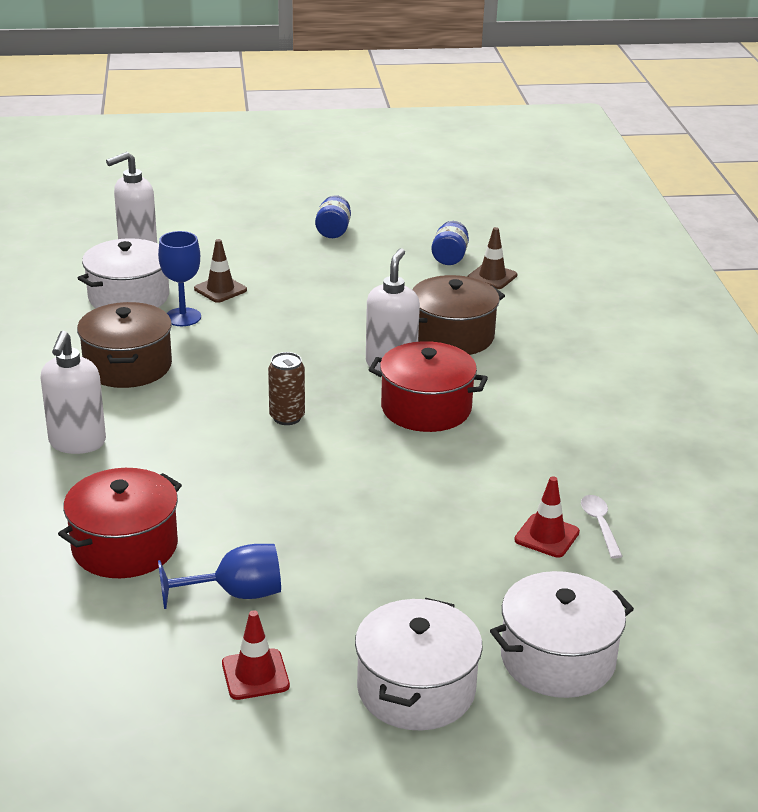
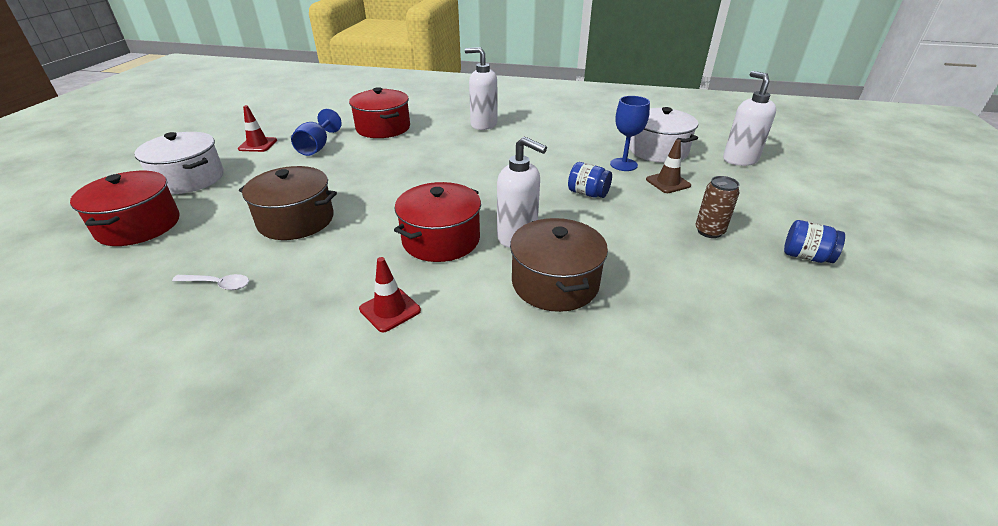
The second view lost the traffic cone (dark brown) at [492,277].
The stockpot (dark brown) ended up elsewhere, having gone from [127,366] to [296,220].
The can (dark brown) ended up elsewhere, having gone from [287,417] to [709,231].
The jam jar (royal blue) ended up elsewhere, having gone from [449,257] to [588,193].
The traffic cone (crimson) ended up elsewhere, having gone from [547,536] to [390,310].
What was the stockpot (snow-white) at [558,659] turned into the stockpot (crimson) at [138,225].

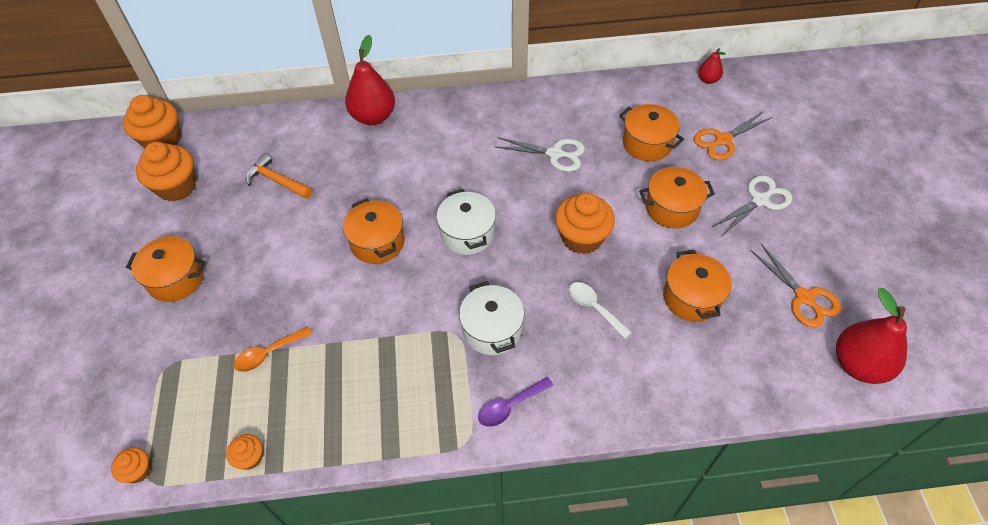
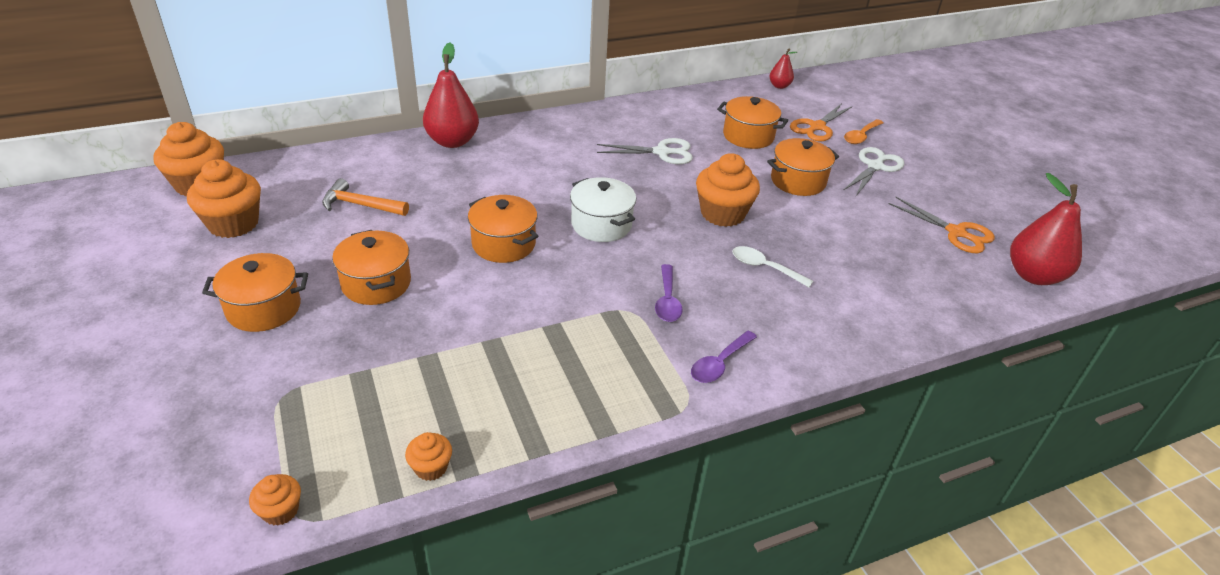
The tablespoon (orange-coloured) ended up elsewhere, having gone from [268,353] to [861,136].
The stockpot (orange-coloured) ended up elsewhere, having gone from [691,297] to [376,283].
Where the stockpot (snow-white) stood at [492,329], the tablespoon (purple) came to stand at [667,301].

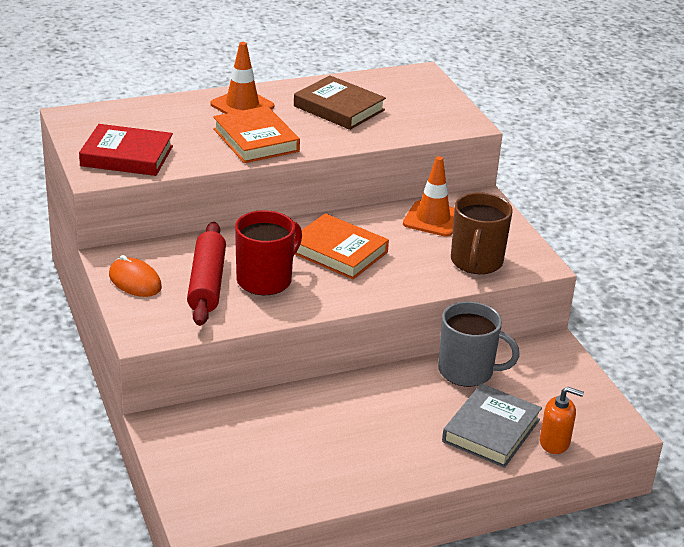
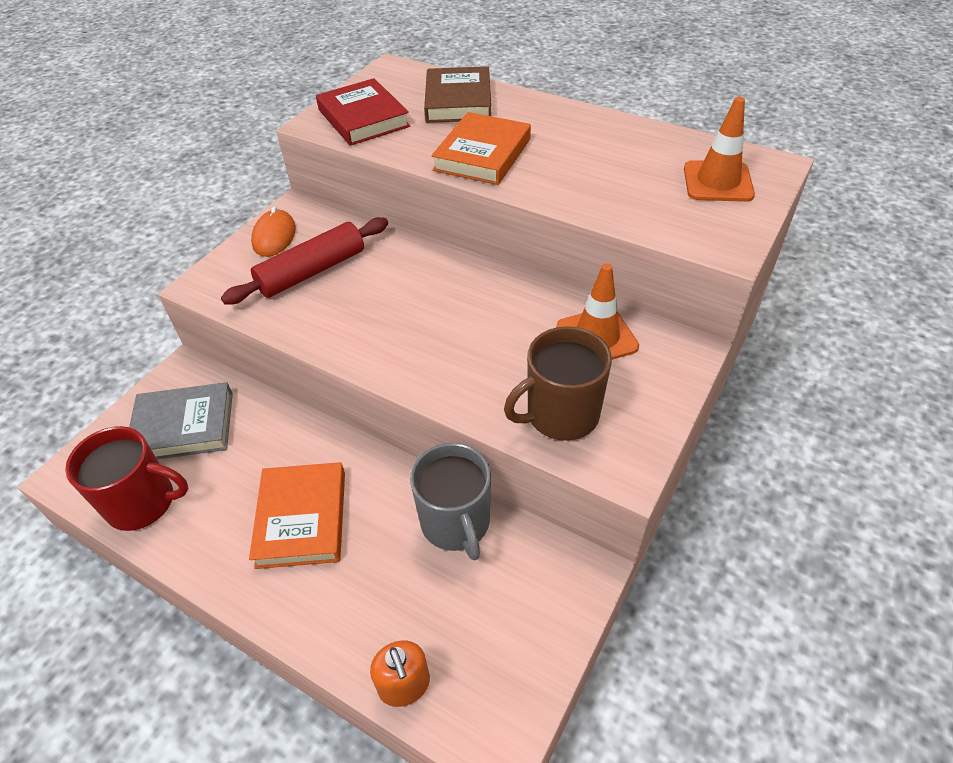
The traffic cone (orange-coloured) ended up elsewhere, having gone from [242,105] to [717,182].
The coffee mug (crimson) ended up elsewhere, having gone from [265,280] to [143,502].
The book (dark brown) ended up elsewhere, having gone from [339,108] to [458,101].
The book (orange-coloured) ended up elsewhere, having gone from [338,252] to [301,518].
The book (gray) ended up elsewhere, having gone from [491,430] to [184,427].

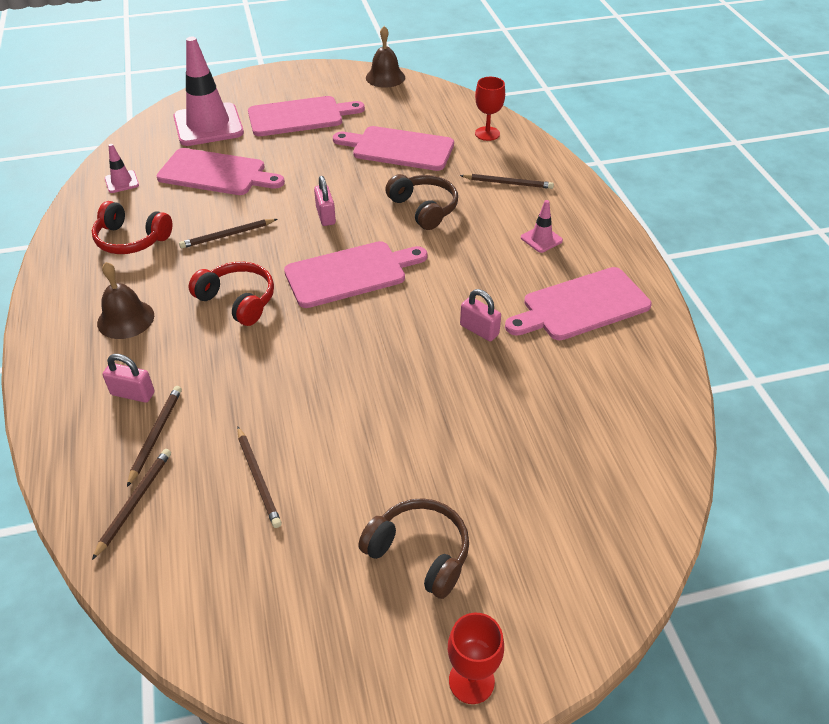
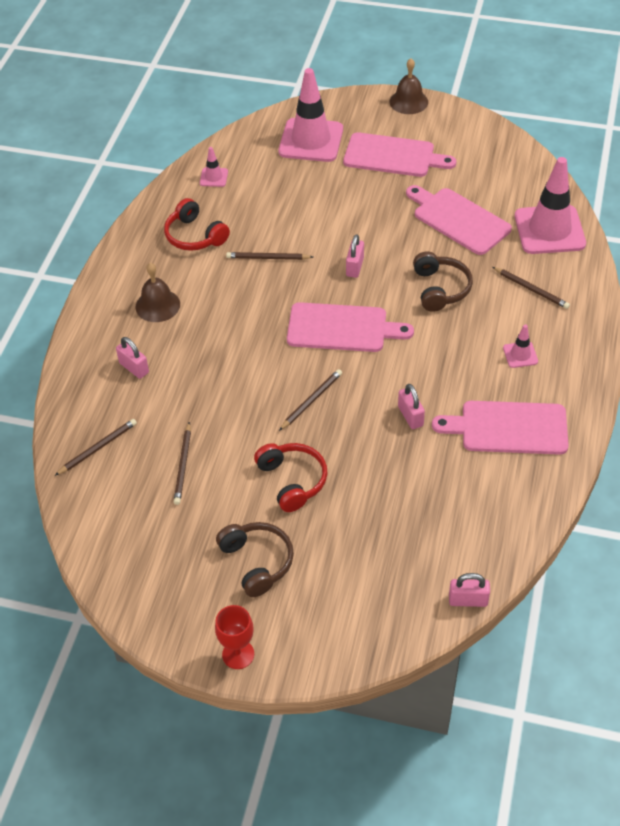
The second view lost the chopping board (rosy) at [216,173].
The second view gained the padlock (rosy) at [468,600].
The pencil (dark brown) ended up elsewhere, having gone from [156,435] to [311,400].
The headset (crimson) ended up elsewhere, having gone from [238,301] to [292,481].
The hand bell (dark brown) ended up elsewhere, having gone from [385,77] to [408,102].
Where the chalice (crimson) stood at [487,133], the traffic cone (rosy) came to stand at [549,230].

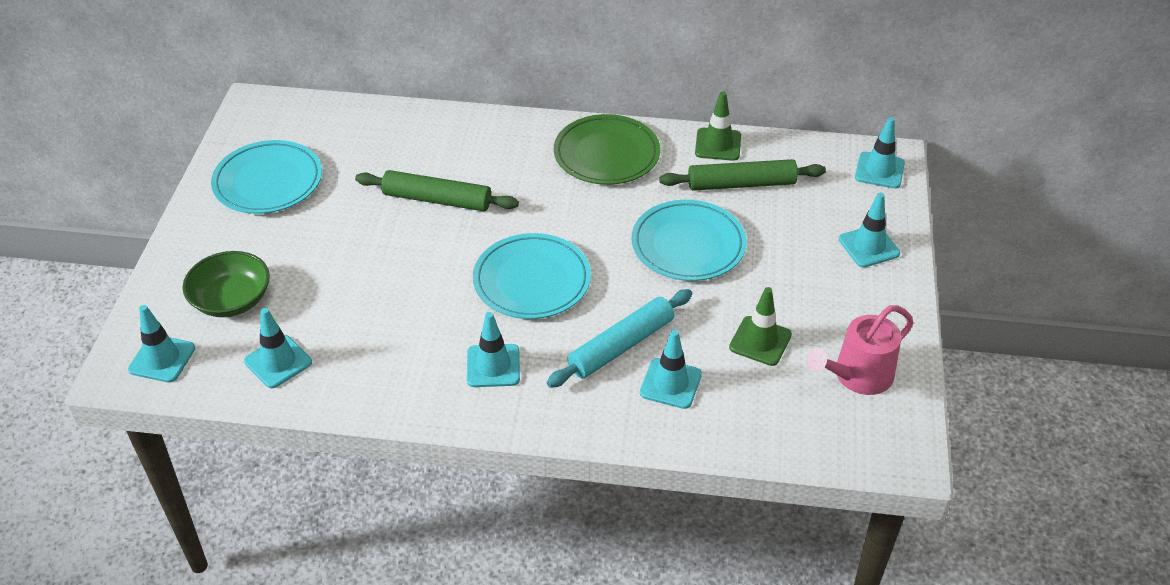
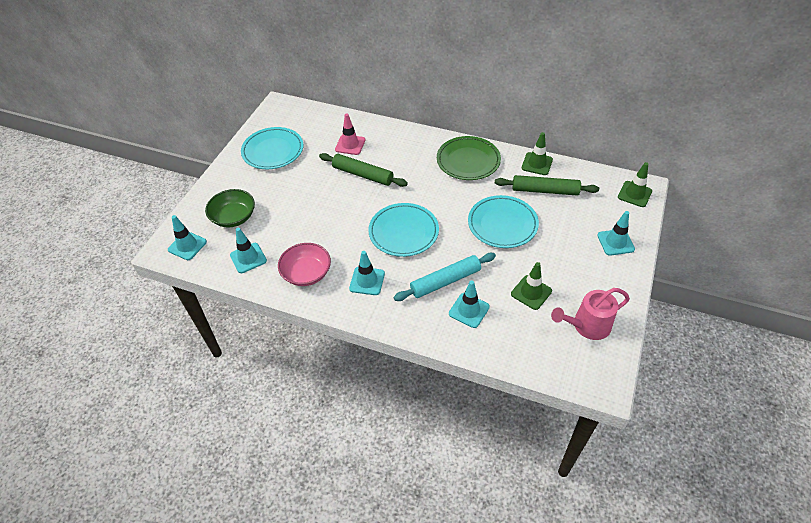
The second view gained the serving bowl (rosy) at [306,273].
The second view gained the traffic cone (rosy) at [350,145].
What was the traffic cone (turquoise) at [879,170] turned into the traffic cone (green) at [634,194].

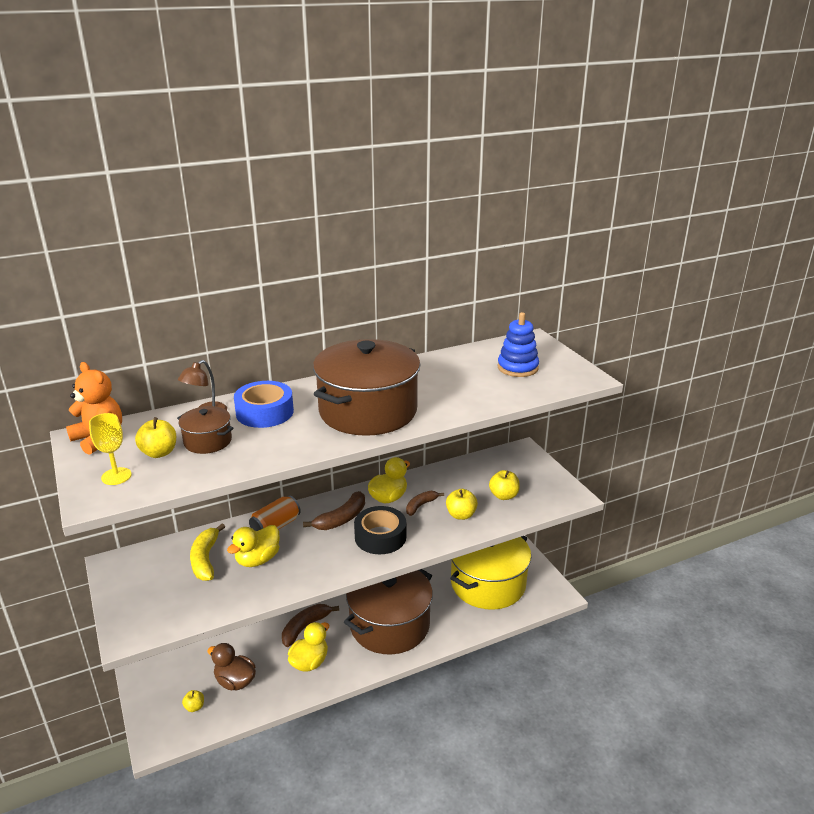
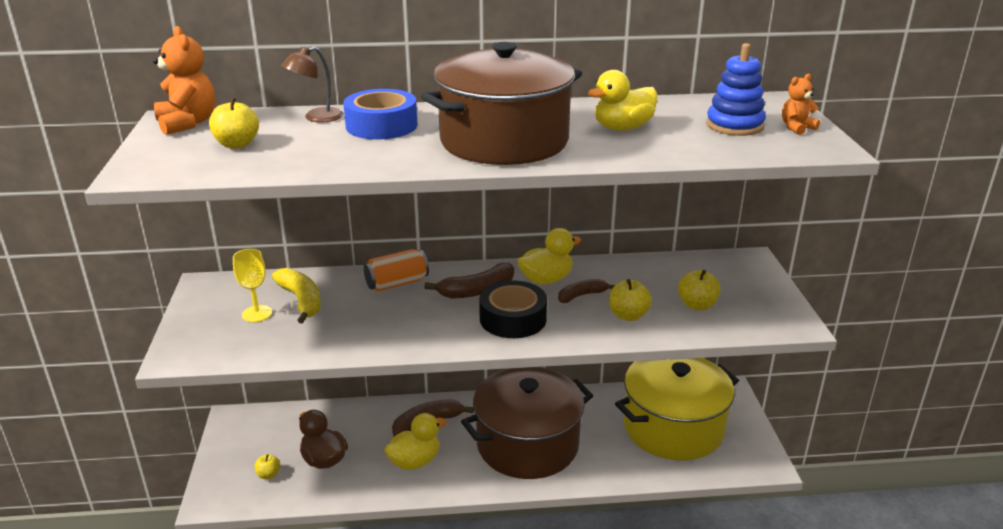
The second view lost the stockpot (dark brown) at [208,441].
The second view gained the stuffed bear (orange-coloured) at [796,128].
The chalice (yellow) ended up elsewhere, having gone from [116,476] to [257,314].
The toy duck (yellow) ended up elsewhere, having gone from [257,559] to [622,128].
The banana fruit (yellow) at [205,559] ended up facing another way, 135 degrees clockwise from before.

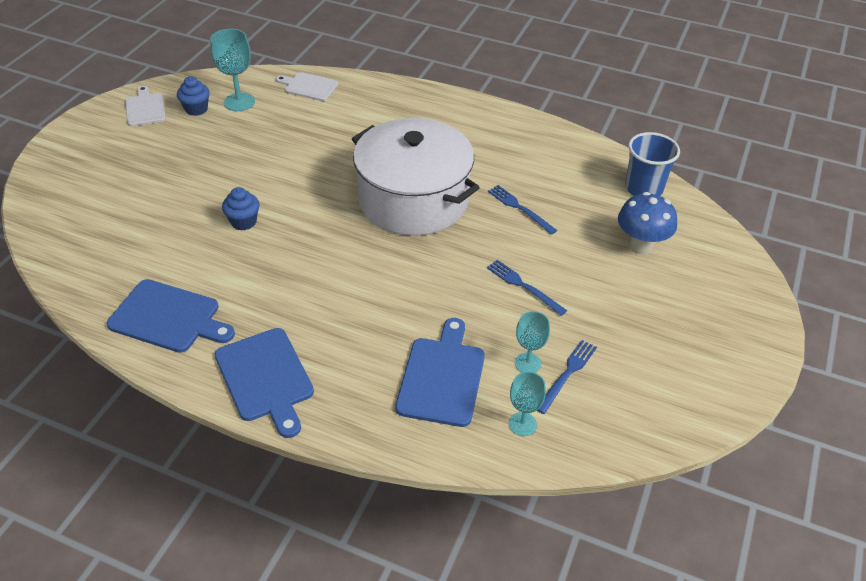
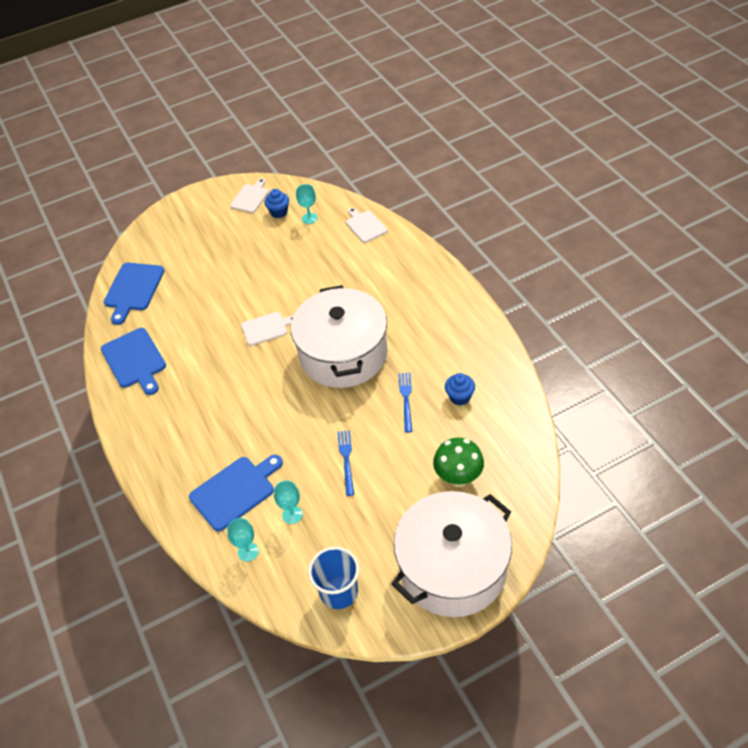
The second view lost the dinner fork (royal blue) at [567,374].
The second view gained the chopping board (snow-white) at [266,328].
The second view gained the stockpot (snow-white) at [452,568].
The chopping board (royal blue) ended up elsewhere, having gone from [265,378] to [133,289].
The muffin (royal blue) ended up elsewhere, having gone from [243,222] to [459,397].
The tumbler (royal blue) ended up elsewhere, having gone from [643,188] to [339,592].
What was the toadstool (royal blue) at [640,246] turned into the toadstool (green) at [458,477].
The size of the chalice (turquoise) at [239,102] changed by a factor of 0.64.

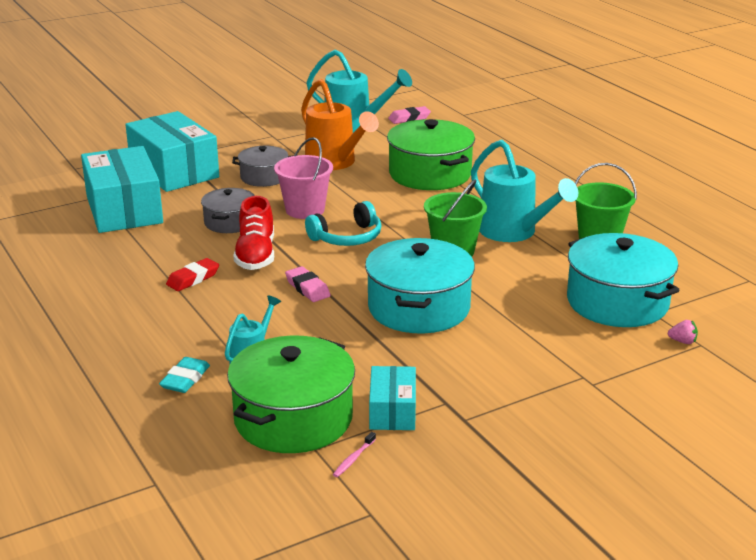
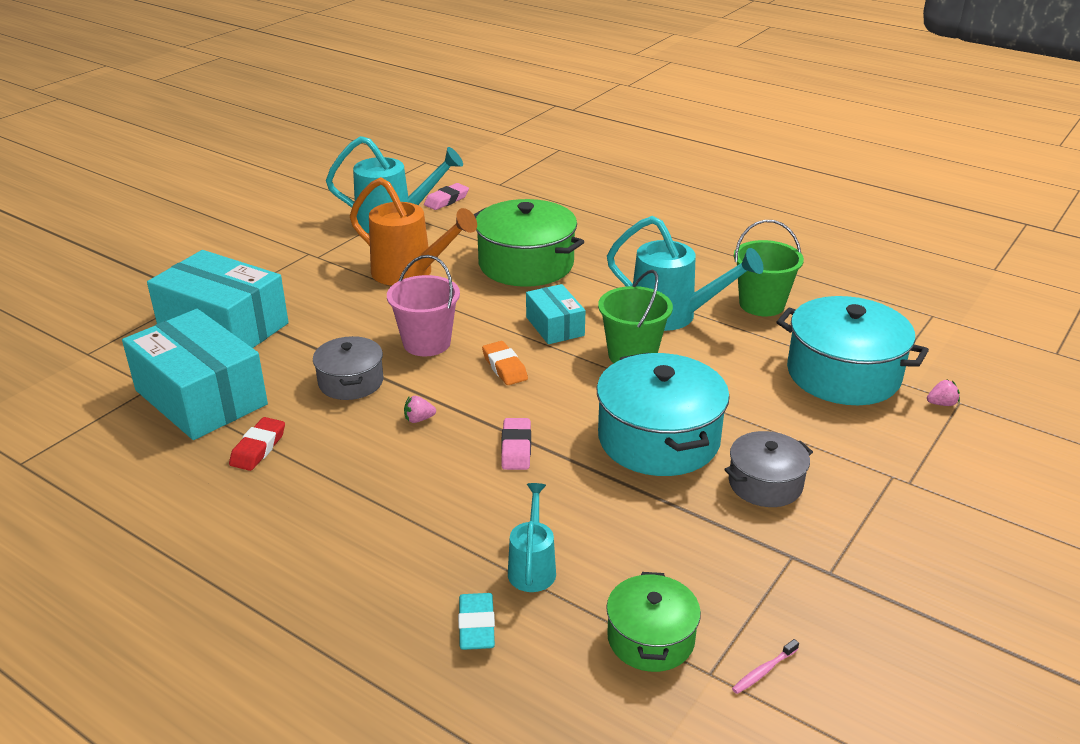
The gum eraser (crimson) ended up elsewhere, having gone from [193,279] to [258,448].
The stockpot (gray) ended up elsewhere, having gone from [264,177] to [765,484].
The parcel (turquoise) ended up elsewhere, having gone from [392,411] to [555,326].
Where the shoe (crimson) stood at [256,255], the strawberry (rosy) came to stand at [419,419].
Where the headset (turquoise) stood at [347,237], the gum eraser (orange-coloured) came to stand at [504,367].
The gum eraser (rosy) at [307,288] ended up facing another way, 60 degrees clockwise from before.
The toothbrush (rosy) at [353,459] ended up facing another way, 45 degrees clockwise from before.
The size of the stockpot (green) at [293,419] changed by a factor of 0.57.

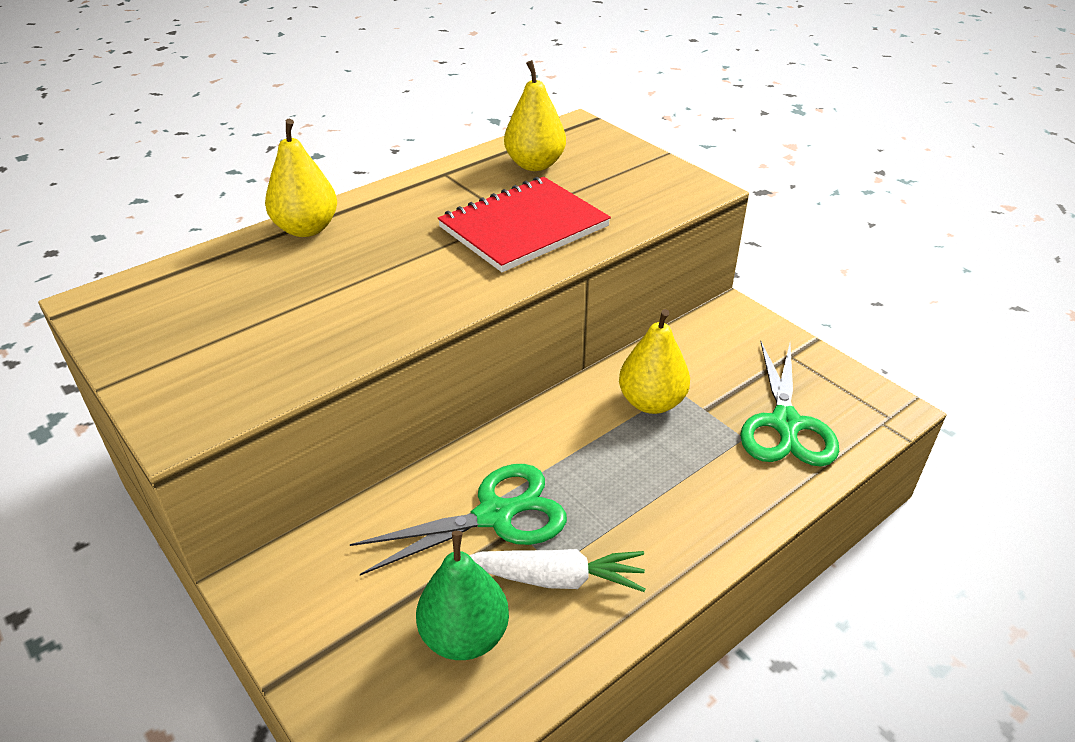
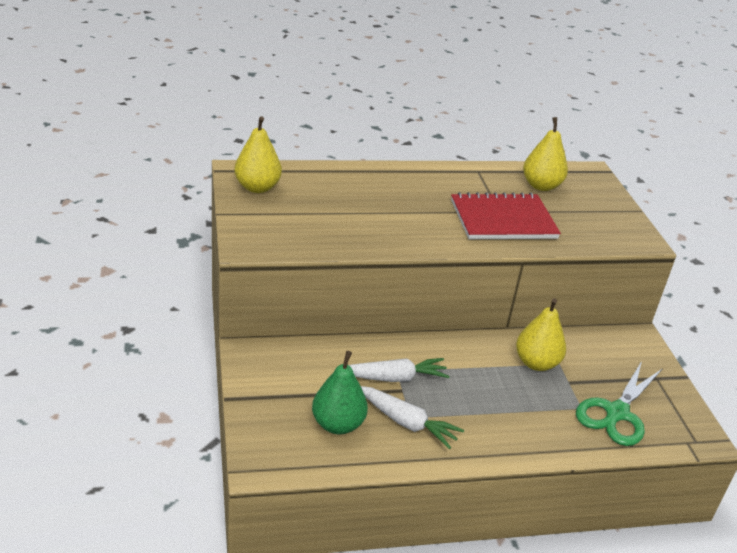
The toy pear (yellow) ended up elsewhere, having gone from [306,229] to [257,187].
Where the pair of scissors (green) stood at [496,515], the toy carrot (snow-white) came to stand at [395,378].

